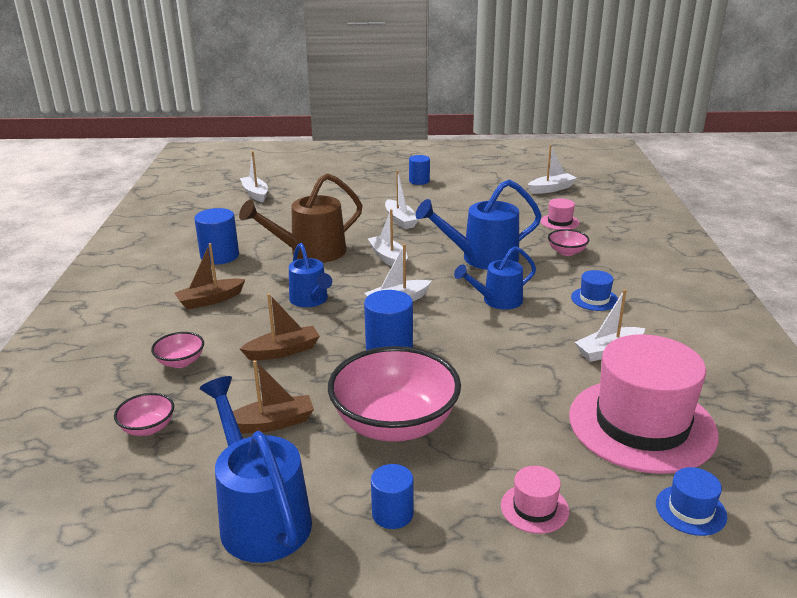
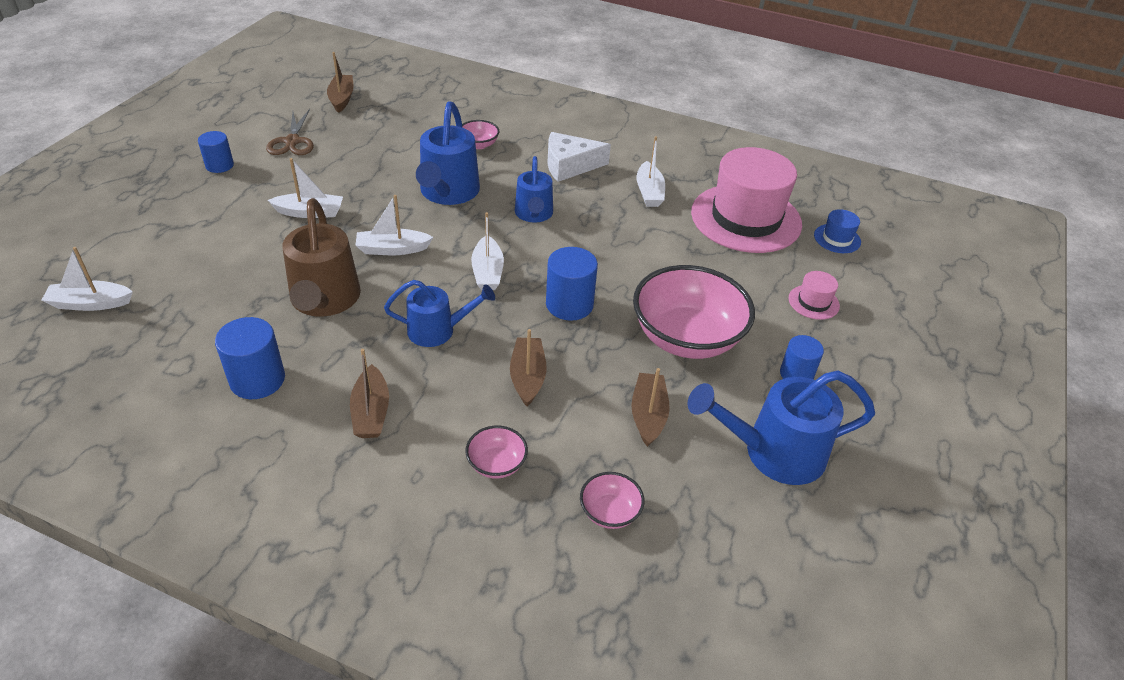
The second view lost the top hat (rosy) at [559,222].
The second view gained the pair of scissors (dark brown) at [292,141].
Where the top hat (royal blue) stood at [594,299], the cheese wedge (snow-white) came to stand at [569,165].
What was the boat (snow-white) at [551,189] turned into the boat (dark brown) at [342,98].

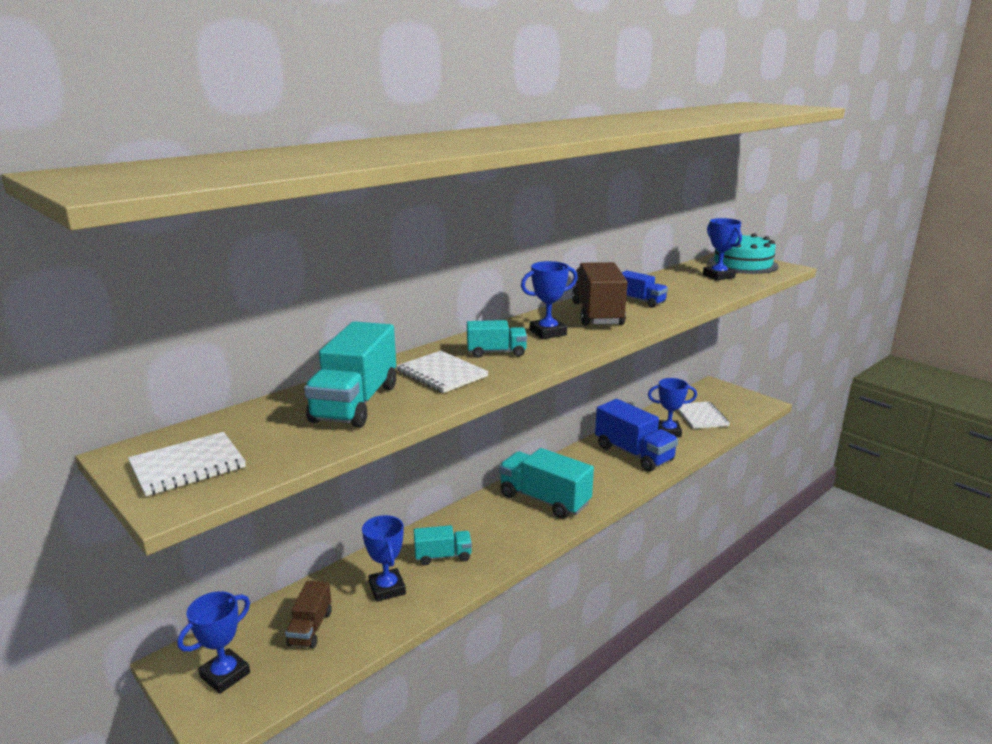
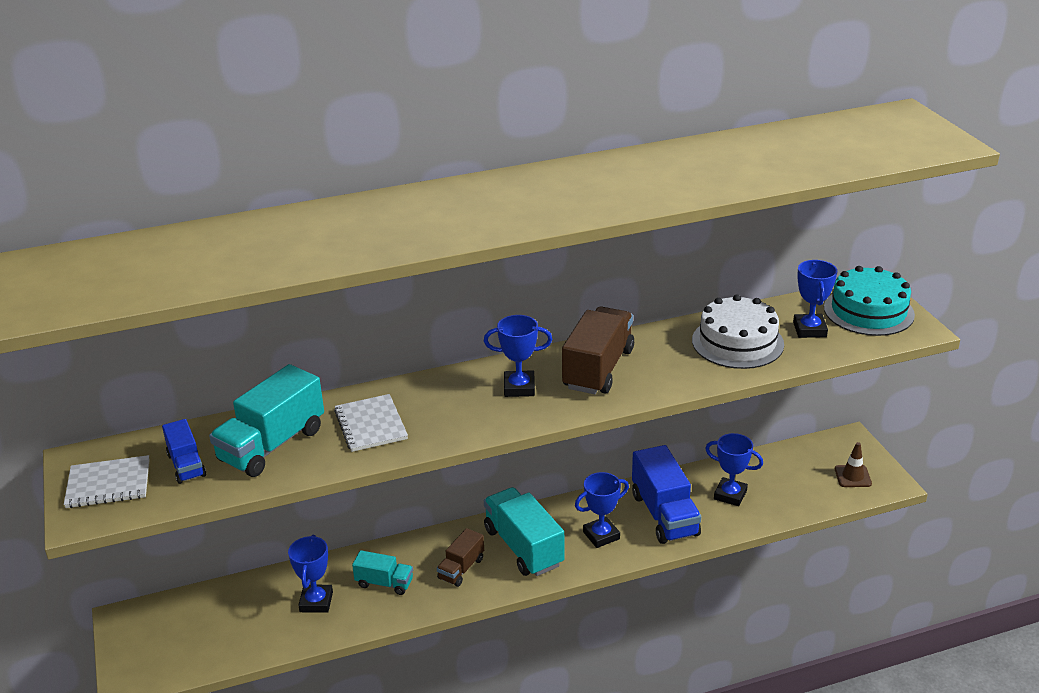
The second view lost the toy truck (turquoise) at [496,352].
The second view lost the exercise book (snow-white) at [701,416].
The second view gained the cake (snow-white) at [737,342].
The second view gained the traffic cone (dark brown) at [852,476].
The prize cup (royal blue) ended up elsewhere, having gone from [225,675] to [601,535].
The toy truck (dark brown) ended up elsewhere, having gone from [310,628] to [461,568].
The toy truck (royal blue) ended up elsewhere, having gone from [640,301] to [186,465].

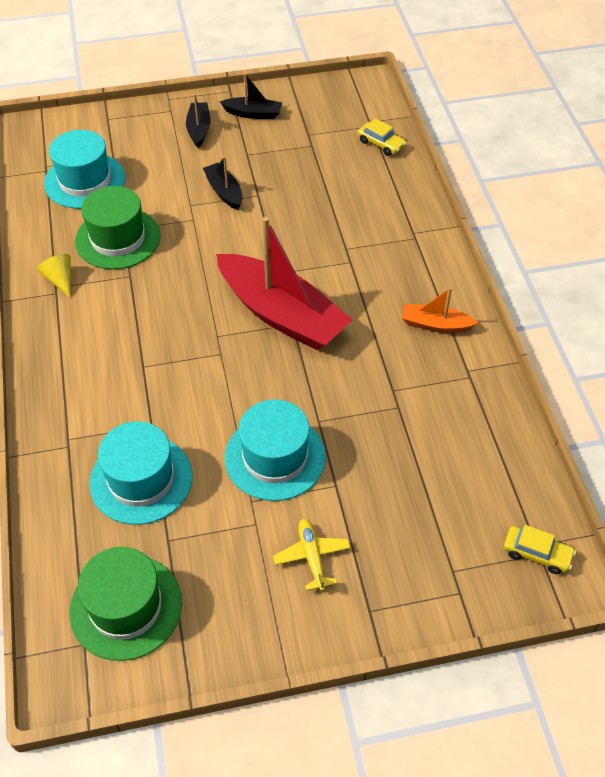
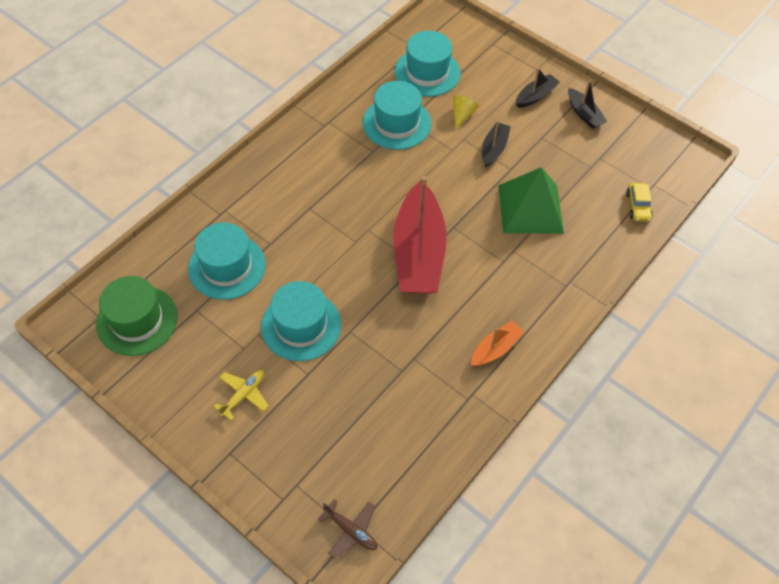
The second view gained the pyramid (green) at [530,209].
The solid cone (yellow) ended up elsewhere, having gone from [60,280] to [462,115].
Where the automobile (yellow) stood at [537,553], the aeroplane (dark brown) came to stand at [351,531].
What was the top hat (green) at [118,238] turned into the top hat (turquoise) at [396,123].
The boat (orange-coloured) at [435,325] ended up facing another way, 75 degrees clockwise from before.

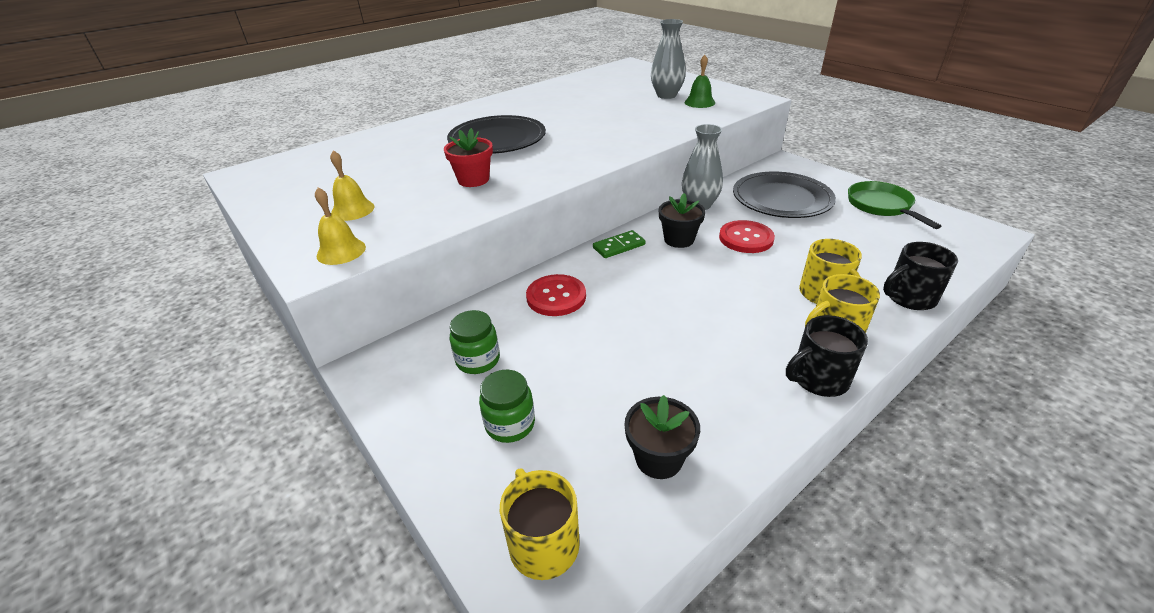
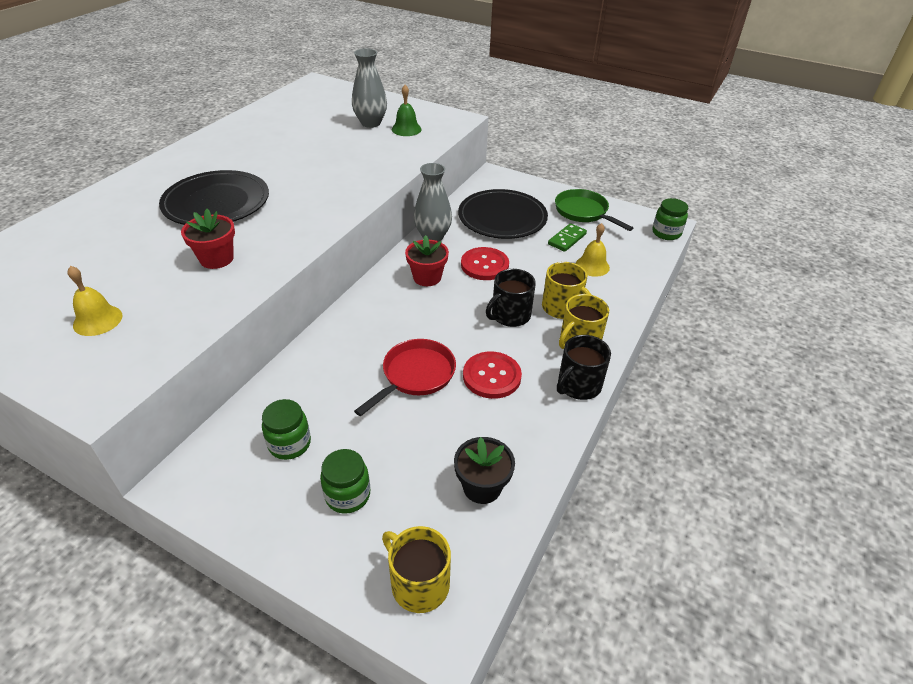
The second view gained the pan (crimson) at [415,375].
The second view gained the jam jar (green) at [666,233].
The hand bell (yellow) ended up elsewhere, having gone from [341,251] to [592,266].
The button (crimson) ended up elsewhere, having gone from [556,297] to [491,376].
The domino tile (green) ended up elsewhere, having gone from [619,246] to [567,239].
The coffee mug (black) ended up elsewhere, having gone from [909,297] to [510,315].
What was the flower pot (black) at [679,239] turned into the flower pot (crimson) at [427,277].

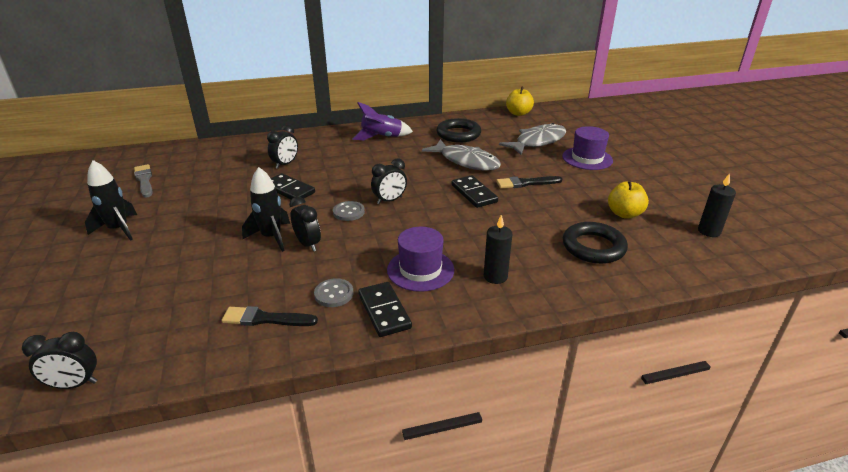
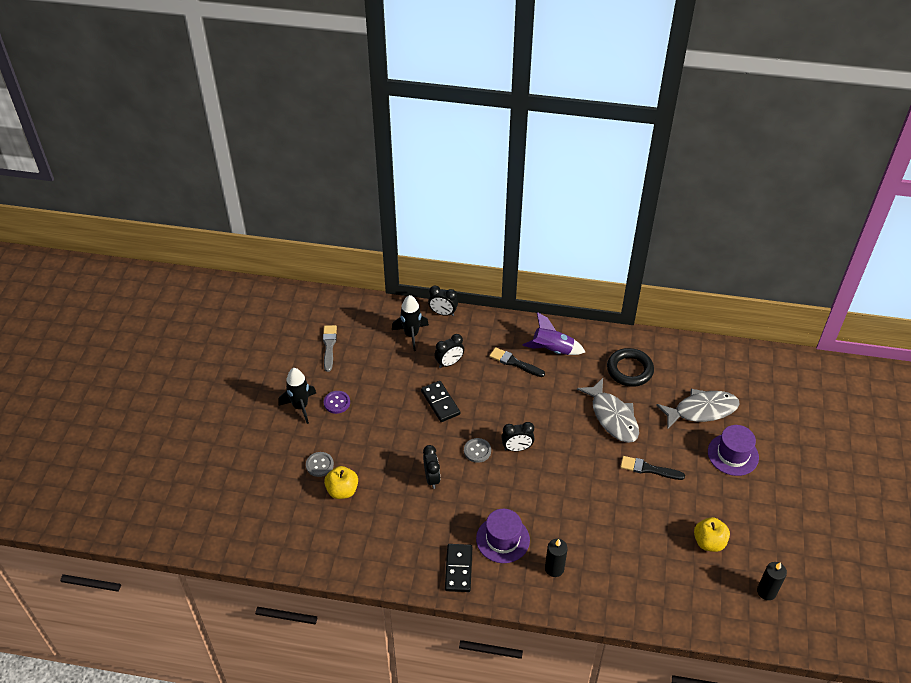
The second view lost the domino tile (black) at [474,193].
The second view lost the torus (black) at [593,247].
The second view gained the button (purple) at [337,403].
The clock (black) ended up elsewhere, having gone from [74,384] to [443,313].
The brush (black) ended up elsewhere, having gone from [265,319] to [514,362].
The rocket (black) ended up elsewhere, having gone from [271,237] to [411,335].
The button (gray) ended up elsewhere, having gone from [334,294] to [319,465].
The apple (yellow) ended up elsewhere, having gone from [518,113] to [342,490].

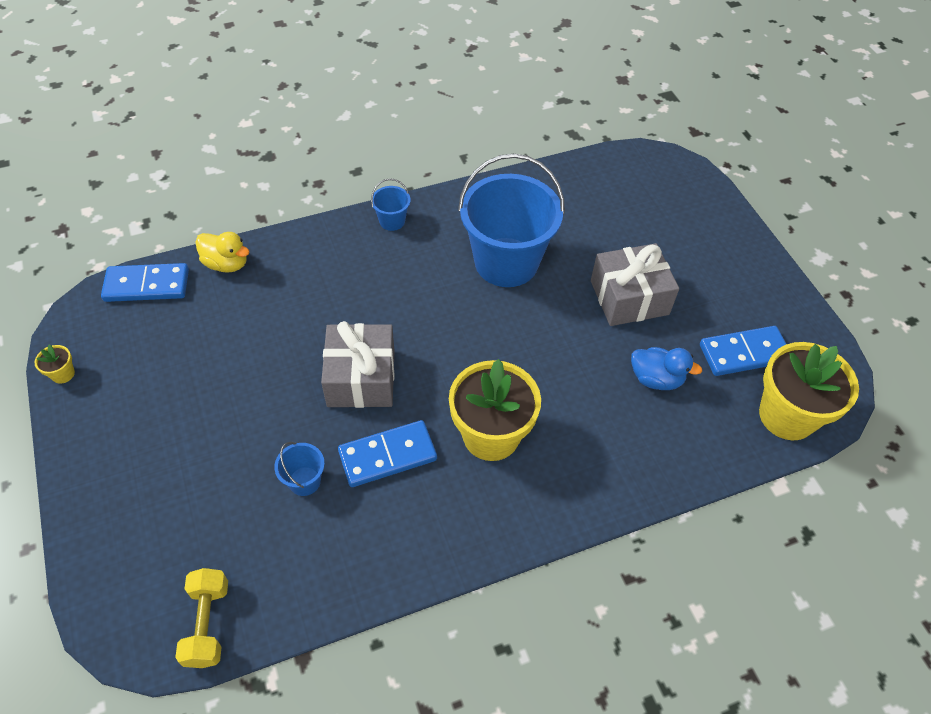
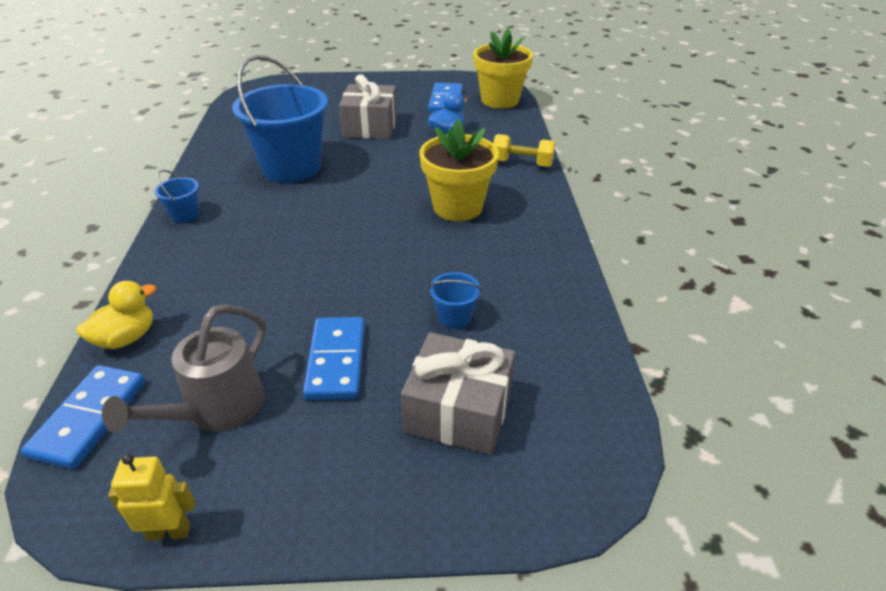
The second view gained the sprinkling can (gray) at [216,410].
The dumbbell (yellow) ended up elsewhere, having gone from [208,623] to [522,163].
The present (gray) ended up elsewhere, having gone from [361,378] to [458,410].
The domino tile (royal blue) ended up elsewhere, having gone from [387,455] to [336,360].
Where the flower pot (yellow) stood at [63,374], the robot (yellow) came to stand at [169,532].

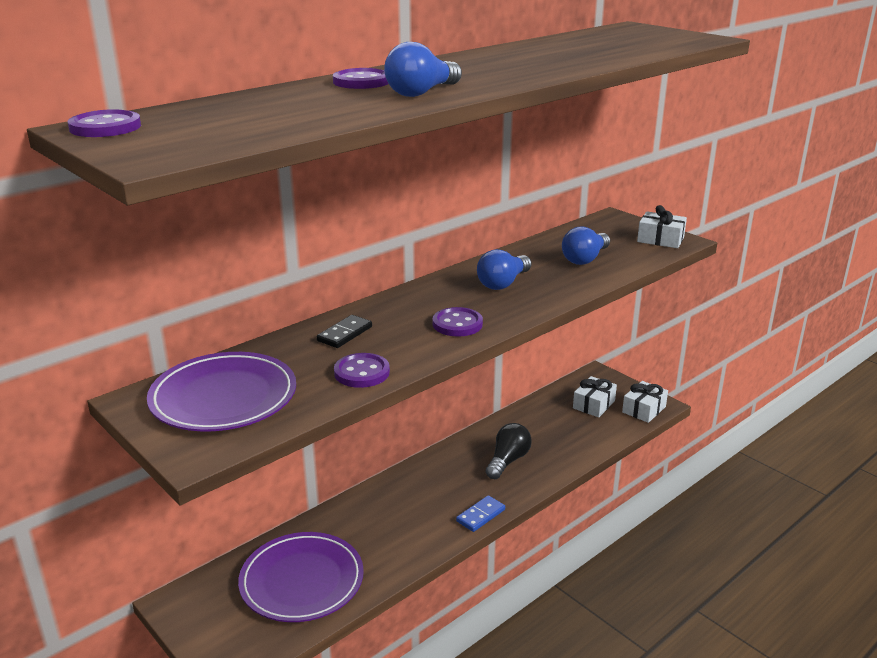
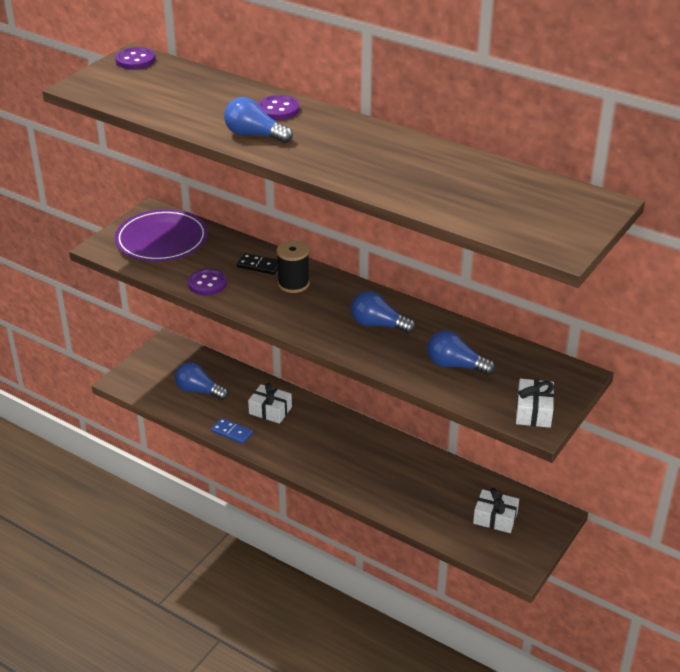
The second view lost the button (purple) at [457,324].
The second view lost the bulb (black) at [508,461].
The second view gained the reel of thread (black) at [293,284].
The domino tile (royal blue) ended up elsewhere, having gone from [480,515] to [232,432].
The present (snow-white) ended up elsewhere, having gone from [644,409] to [270,410].
Where the flat dish (purple) stood at [302,581], the bulb (royal blue) came to stand at [199,391].

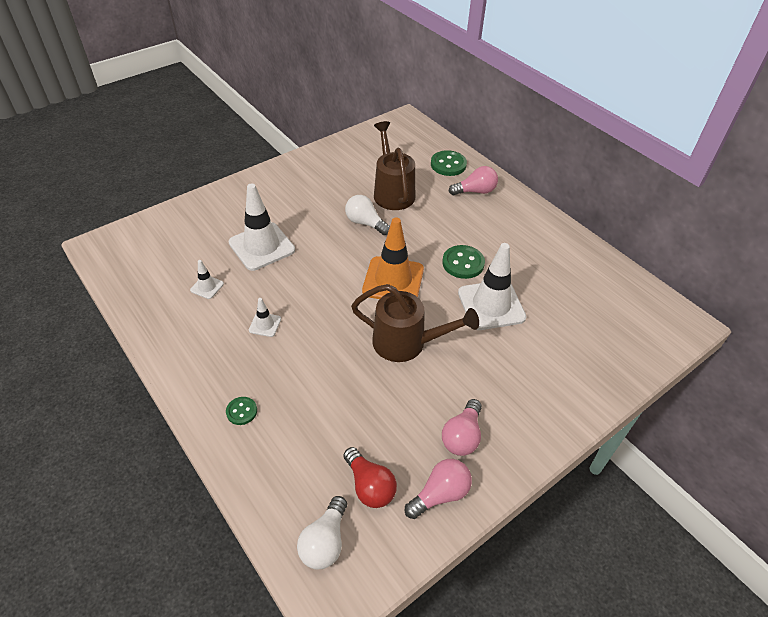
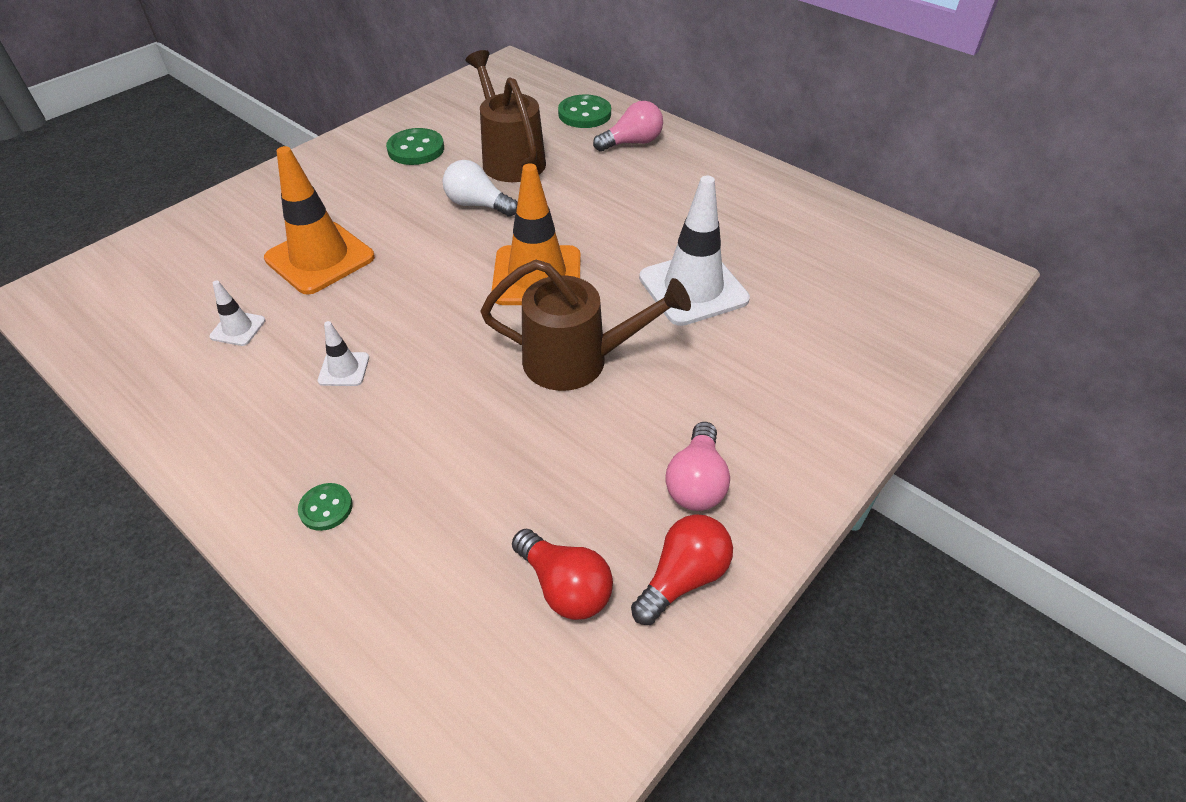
The second view lost the bulb (snow-white) at [325,541].
The button (green) ended up elsewhere, having gone from [463,263] to [416,149].
What was the traffic cone (snow-white) at [262,246] turned into the traffic cone (orange-coloured) at [320,258].
What was the bulb (rosy) at [440,494] turned into the bulb (crimson) at [683,578].

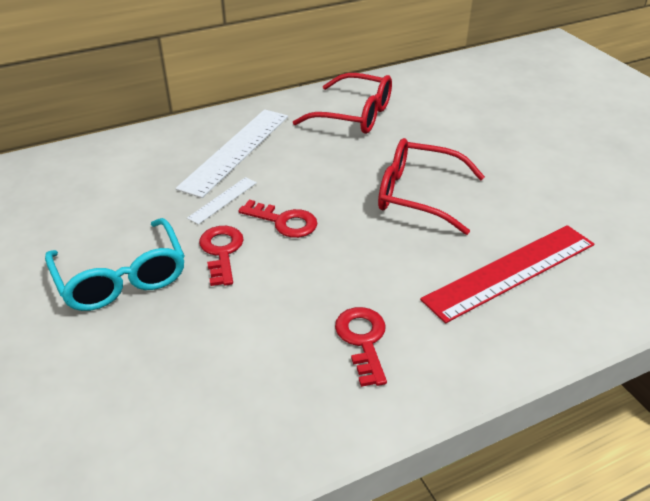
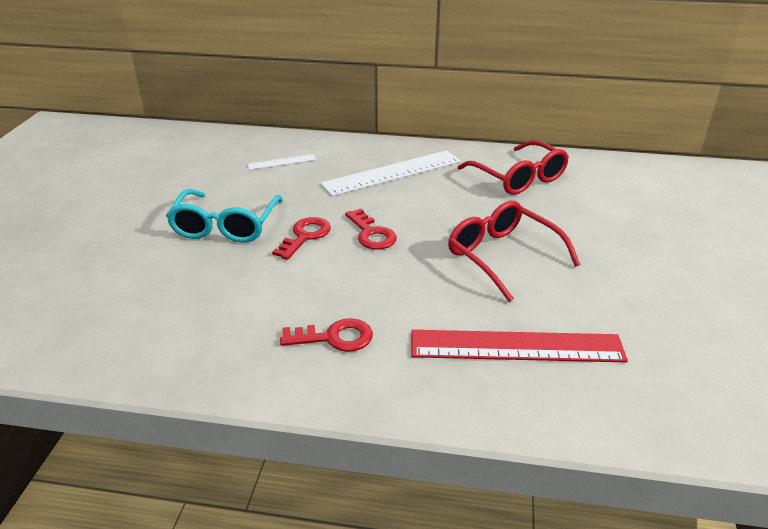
The straightedge (snow-white) ended up elsewhere, having gone from [223,200] to [282,162].
The latchkey (crimson) at [363,340] ended up facing another way, 60 degrees clockwise from before.

